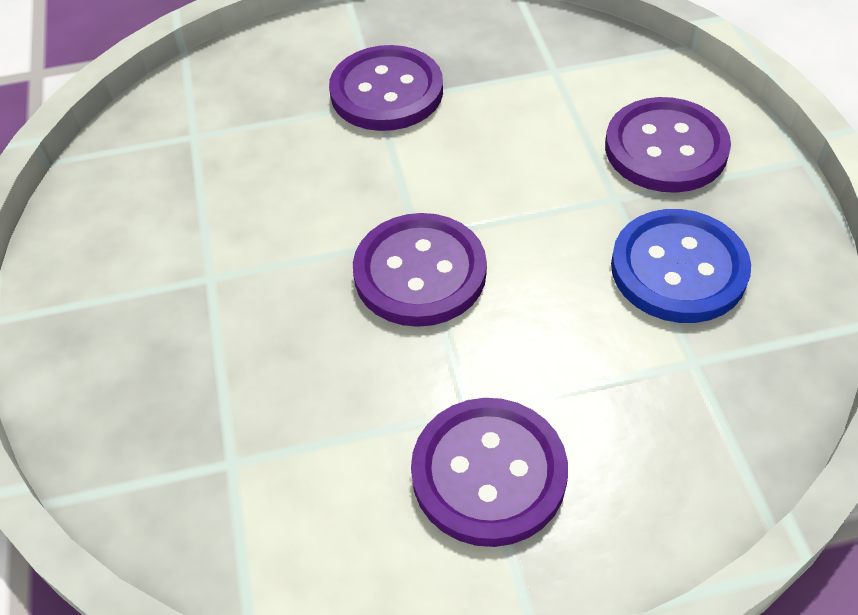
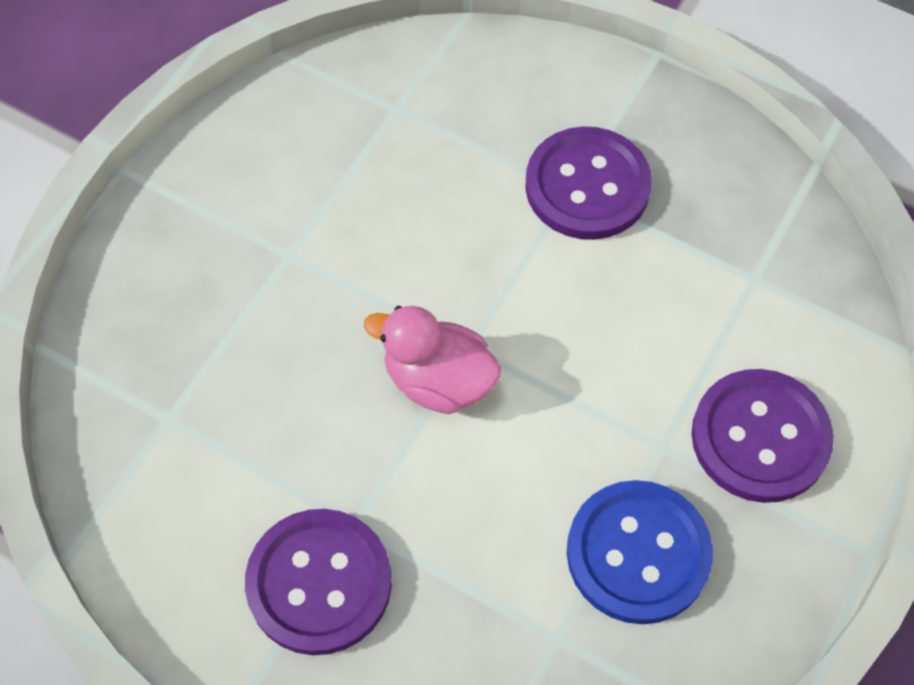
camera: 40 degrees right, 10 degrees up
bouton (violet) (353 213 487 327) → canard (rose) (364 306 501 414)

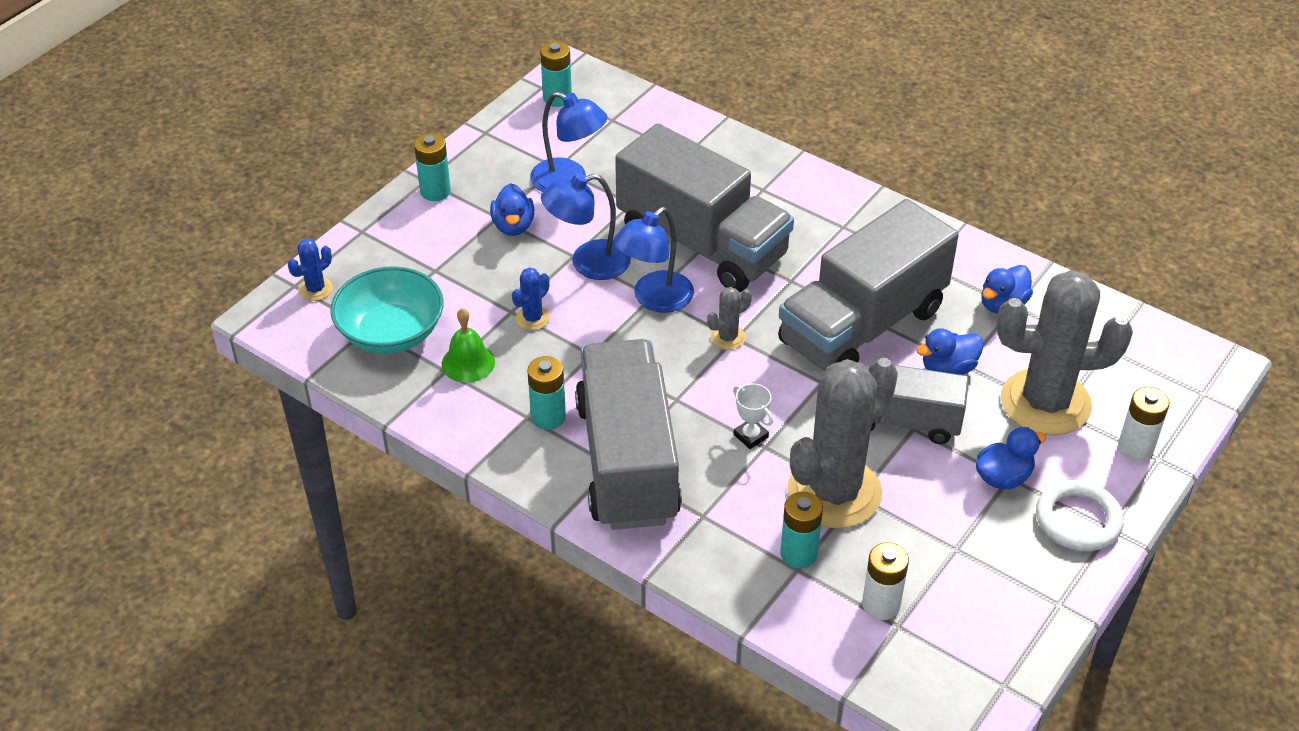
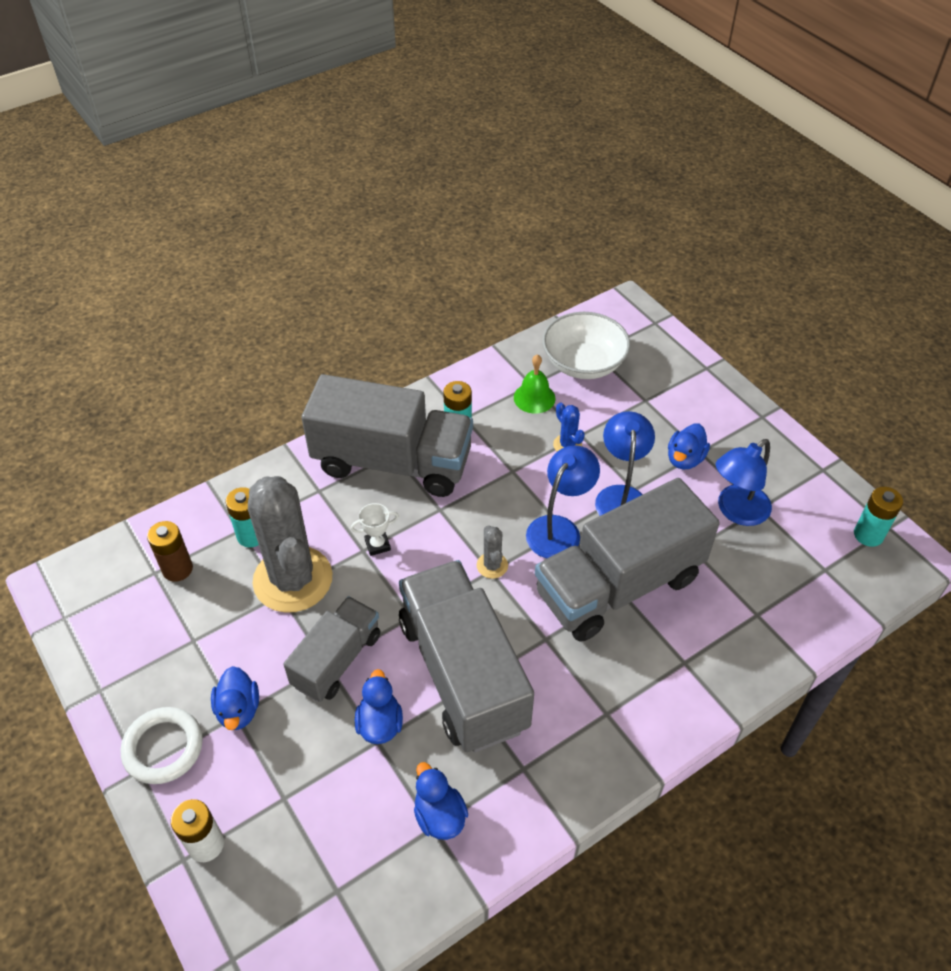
camera: 110 degrees right, 5 degrees up
cactus (bleu) (288 239 333 301) → -
pile (turquoise) (414 133 451 201) → -
cactus (gris) (997 270 1133 436) → -
bol (turquoise) (330 266 444 354) → bol (blanc) (543 312 630 379)
pile (blanc) (862 542 909 620) → pile (marron) (147 521 193 582)
canard (bleu) (490 183 534 236) → canard (bleu) (668 424 710 470), 75 degrees counterclockwise
lampe (bleu) (613 207 694 313) → lampe (bleu) (526 445 600 558), 60 degrees clockwise

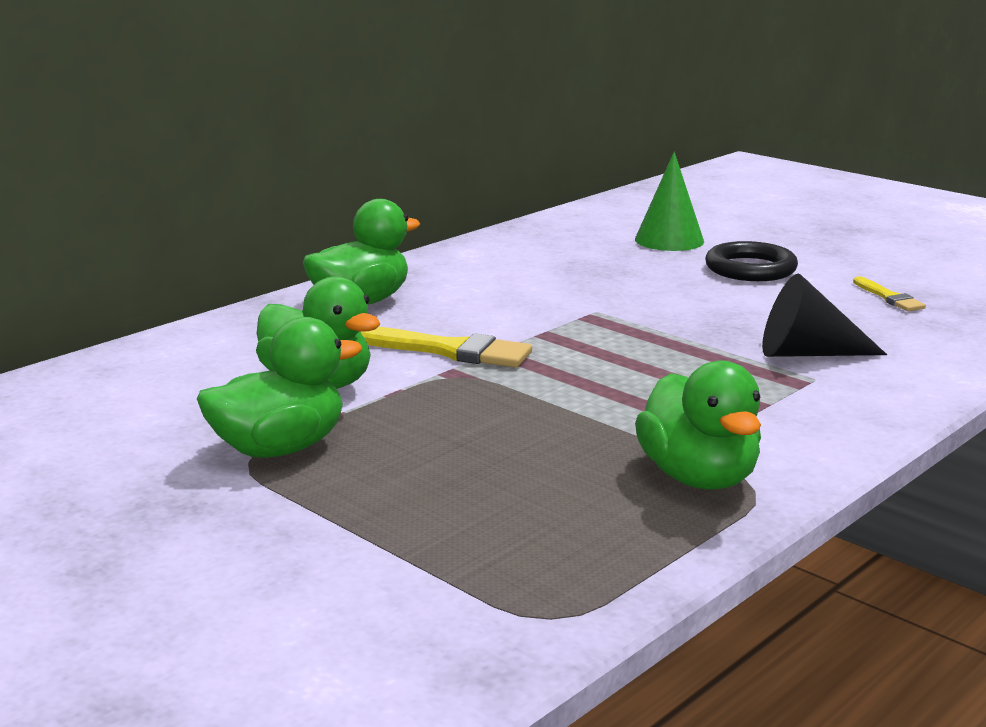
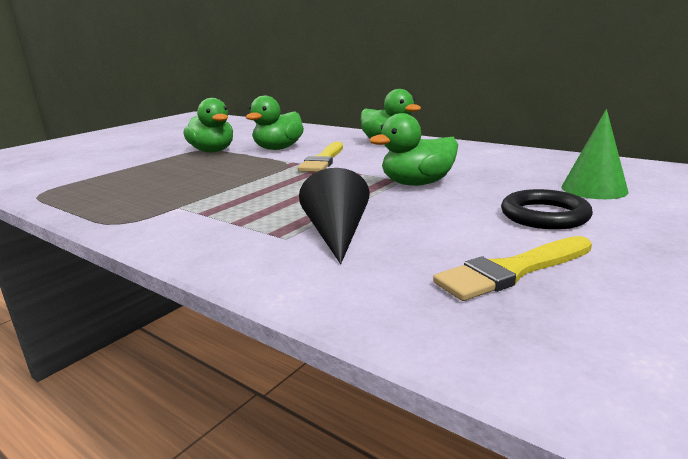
camera: 85 degrees right, 0 degrees up
canard (vert) (635 360 761 490) → canard (vert) (369 113 458 186), move
pinceau (jaune) (853 276 926 311) → pinceau (jaune) (433 236 592 301), x1.79

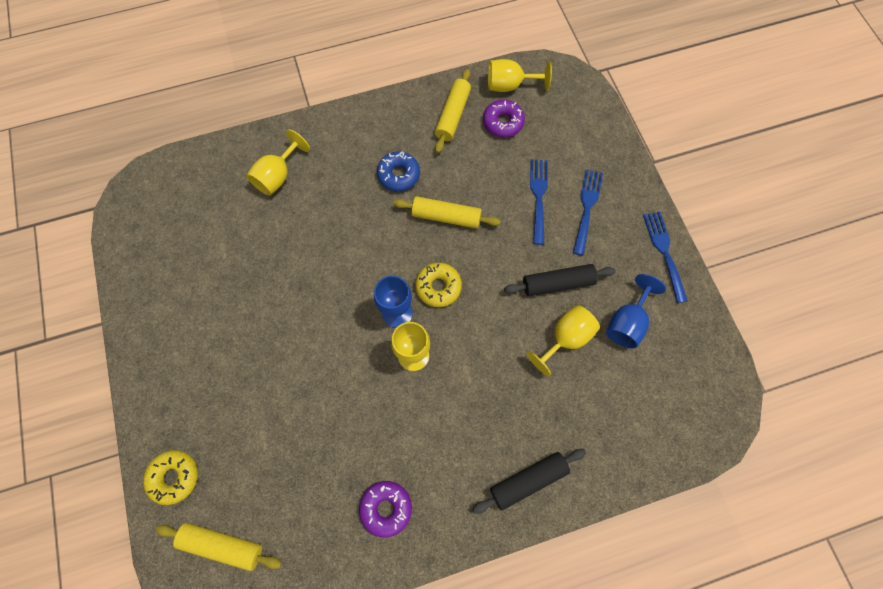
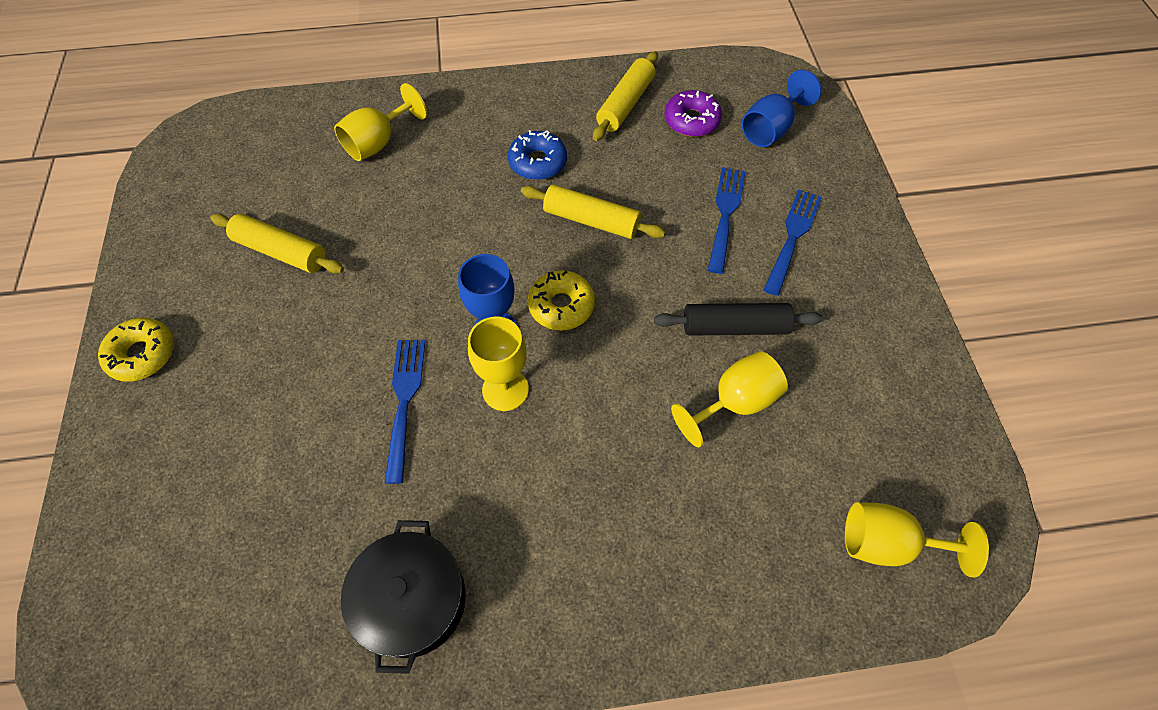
camera: 10 degrees right, 10 degrees down
rouleau à pâtisserie (noir) (472 449 586 514) → -
beignet (jaune) (143 450 198 505) → beignet (jaune) (98 318 174 382), move
rouleau à pâtisserie (jaune) (155 523 282 571) → rouleau à pâtisserie (jaune) (210 214 344 274), move
verre à pied (jaune) (488 59 552 92) → verre à pied (jaune) (845 502 989 578), move
verre à pied (bleu) (606 274 666 349) → verre à pied (bleu) (742 70 821 147), move
fourchette (bleu) (643 212 688 303) → fourchette (bleu) (385 340 426 484), move
beignet (violet) (359 481 412 538) → marmite (noir) (341 520 466 674)

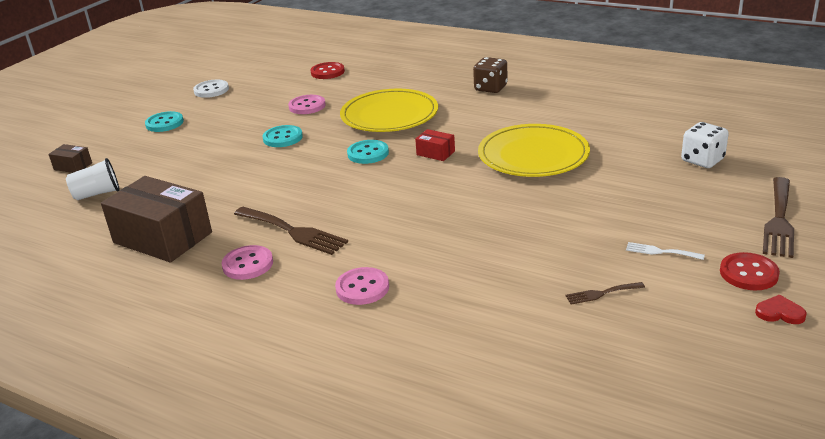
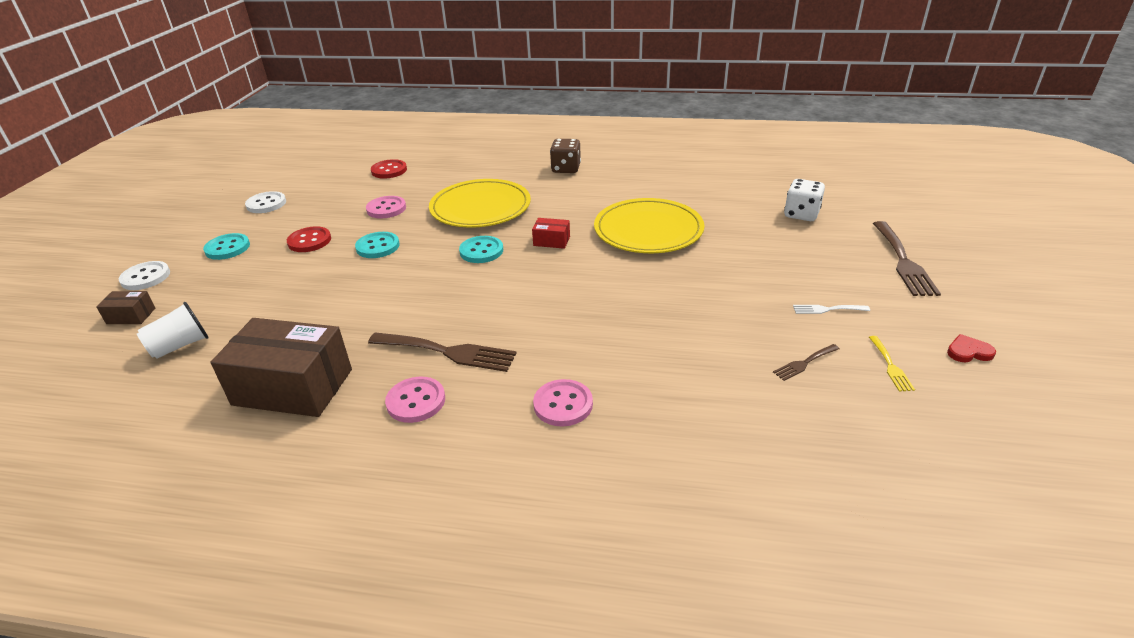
camera: 20 degrees left, 5 degrees up
- → bouton (blanc) (119 261 170 290)
- → fourchette (jaune) (869 336 915 392)
bouton (rouge) (720 252 780 290) → bouton (rouge) (287 226 331 252), move

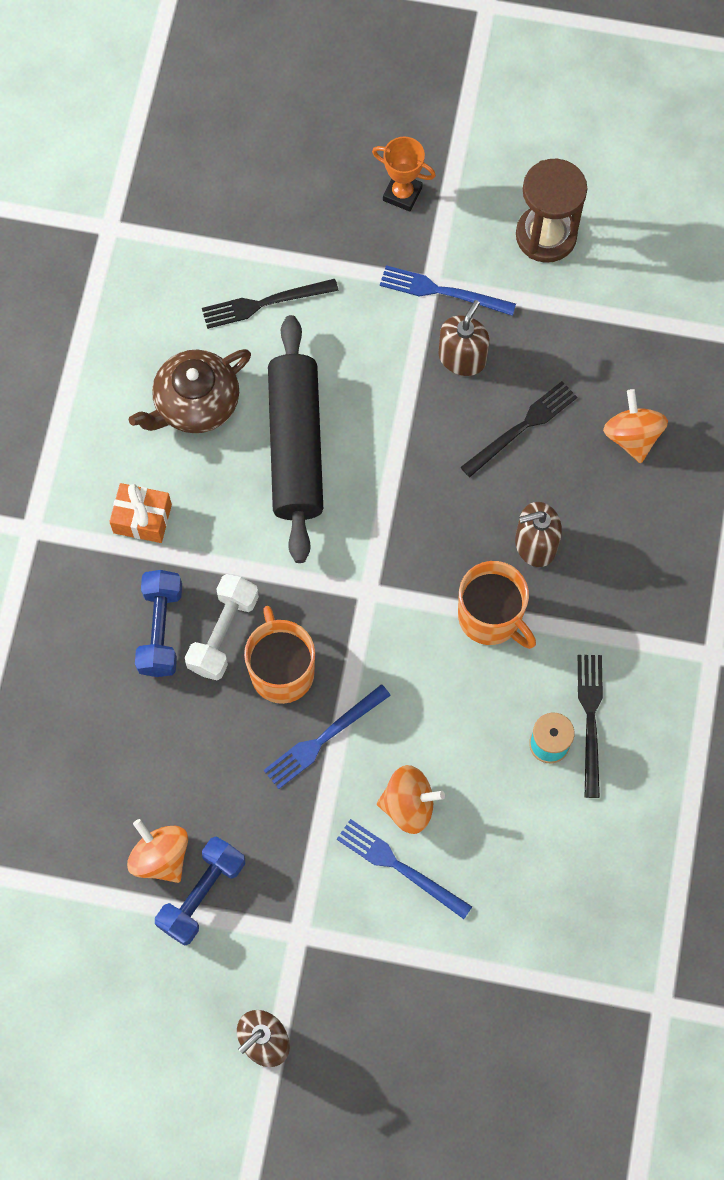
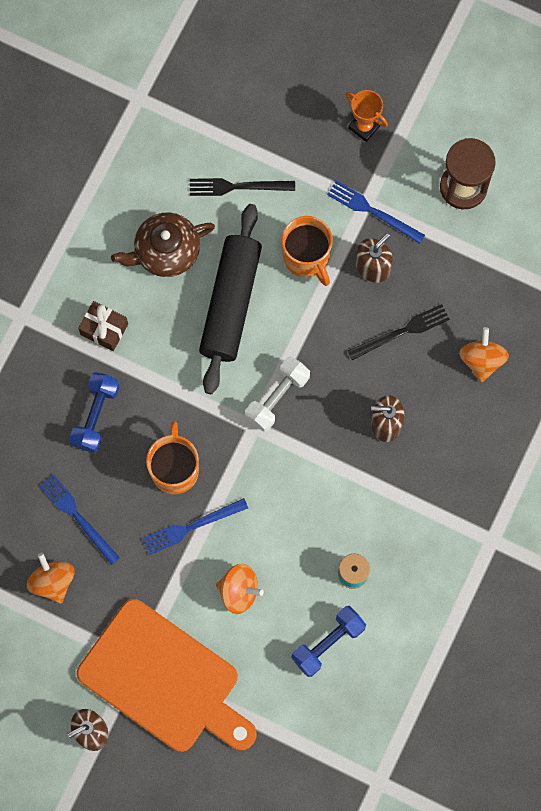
camera: 15 degrees right, 5 degrees up
fourchette (noir) (578 655 603 798) → -
- → planche à découper (orange) (77 599 257 752)
haltère (bleu) (155 836 245 946) → haltère (bleu) (291 606 366 677), move
haltère (blanc) (185 574 259 680) → haltère (blanc) (245 357 310 432), move
fourchette (bleu) (337 819 472 919) → fourchette (bleu) (39 474 120 565), move
tasse (orange) (458 561 536 649) → tasse (orange) (282 216 333 286), move
cadeau (orange) (109 483 172 543) → cadeau (marron) (78 301 128 351)

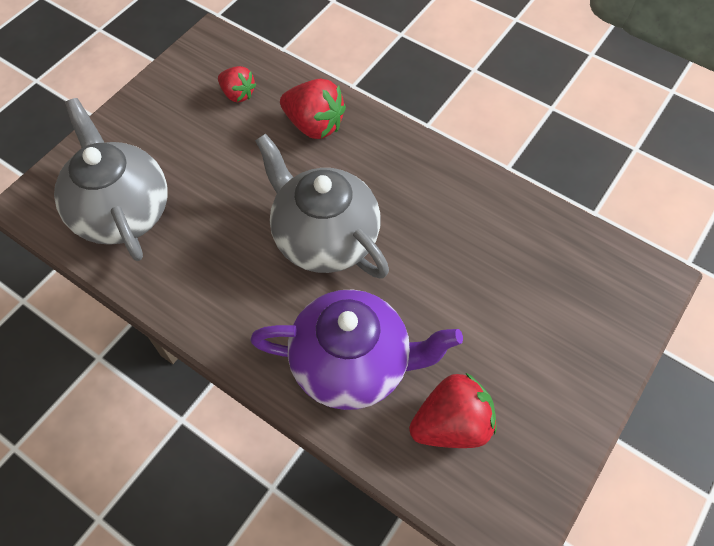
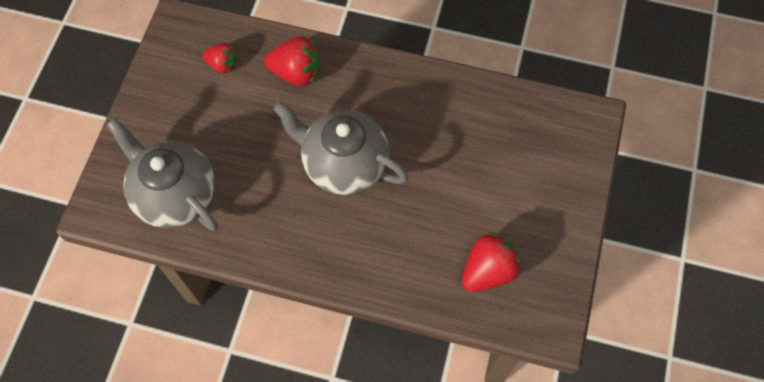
camera: 20 degrees left, 5 degrees up
théière (violet) (250 290 463 410) → -

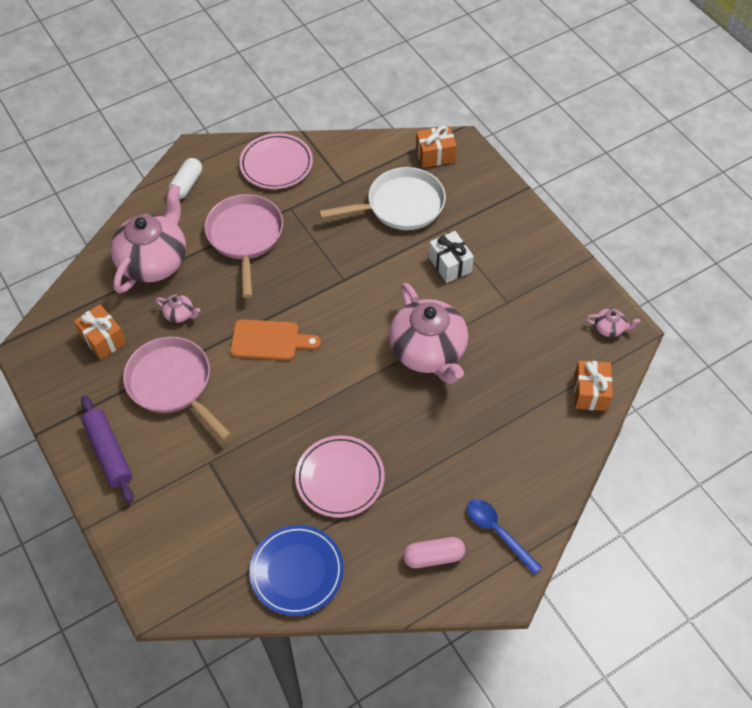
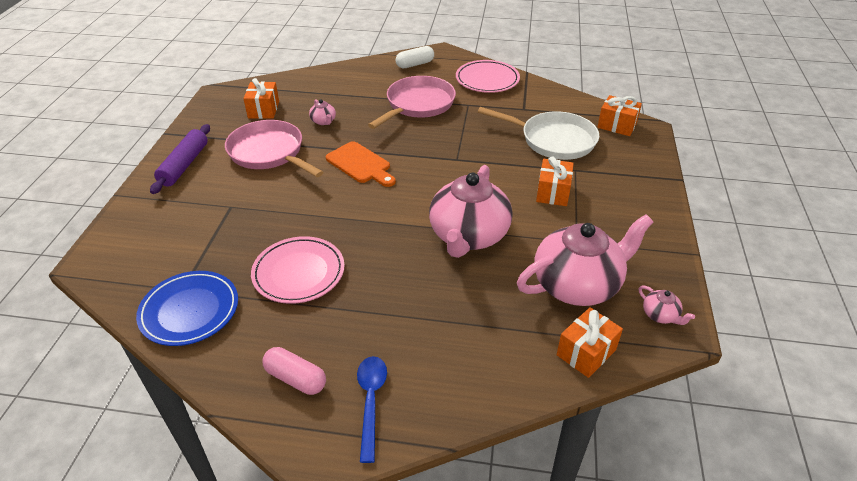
camera: 40 degrees right, 15 degrees down
théière (rose) (111 184 186 294) → théière (rose) (517 214 653 306), move
cadeau (blanc) (429 231 474 283) → cadeau (orange) (536 157 574 206)
poêle (rose) (123 337 231 440) → poêle (rose) (225 120 324 177), 45 degrees counterclockwise

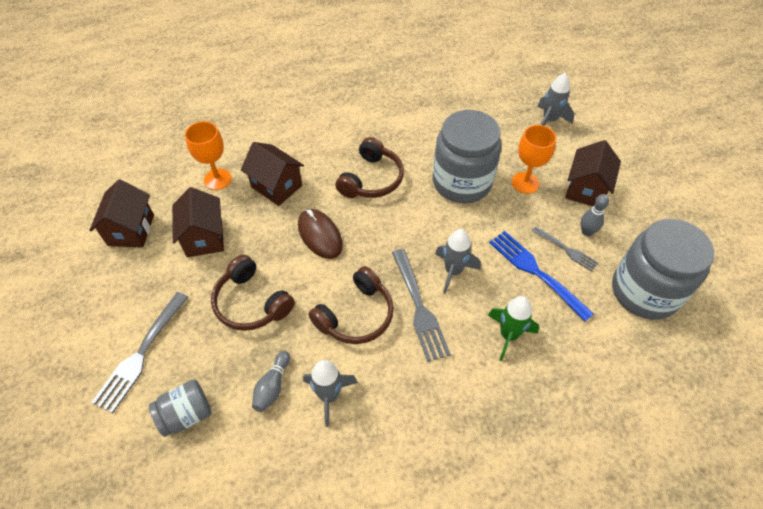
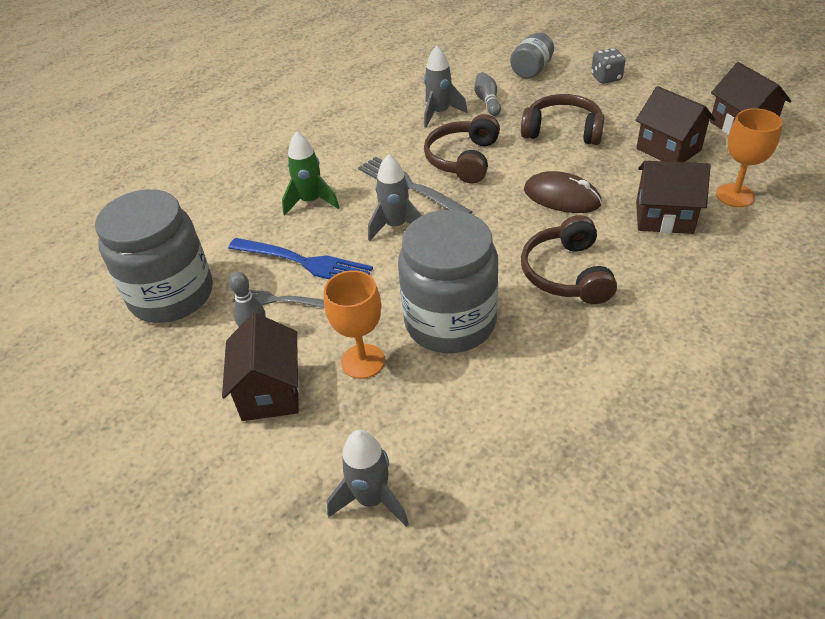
camera: 155 degrees right, 10 degrees down
fourchette (gris) (91 292 188 413) → dé (gris) (591 48 625 84)

